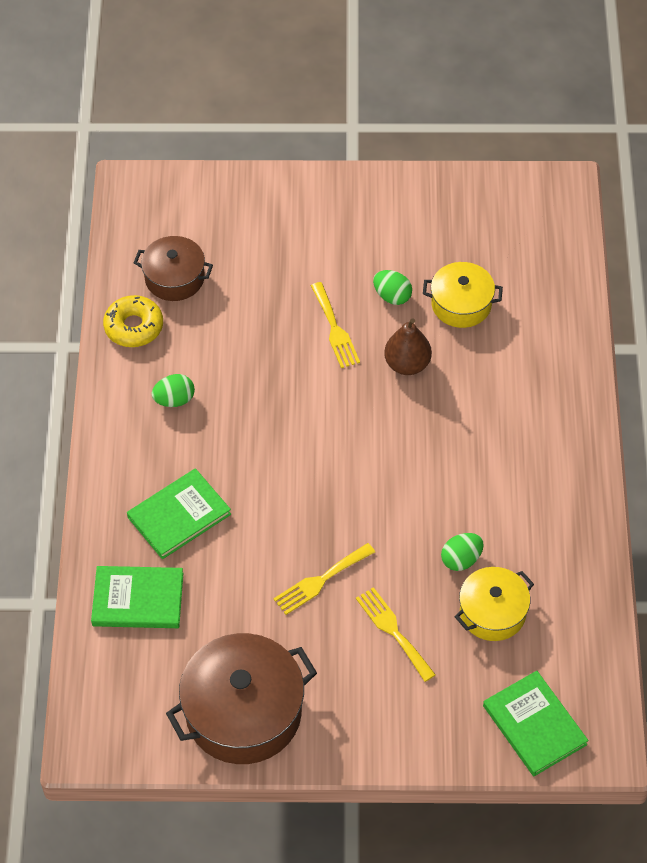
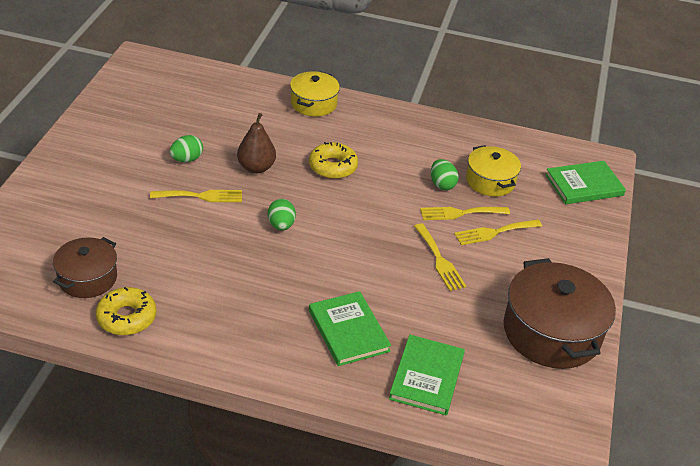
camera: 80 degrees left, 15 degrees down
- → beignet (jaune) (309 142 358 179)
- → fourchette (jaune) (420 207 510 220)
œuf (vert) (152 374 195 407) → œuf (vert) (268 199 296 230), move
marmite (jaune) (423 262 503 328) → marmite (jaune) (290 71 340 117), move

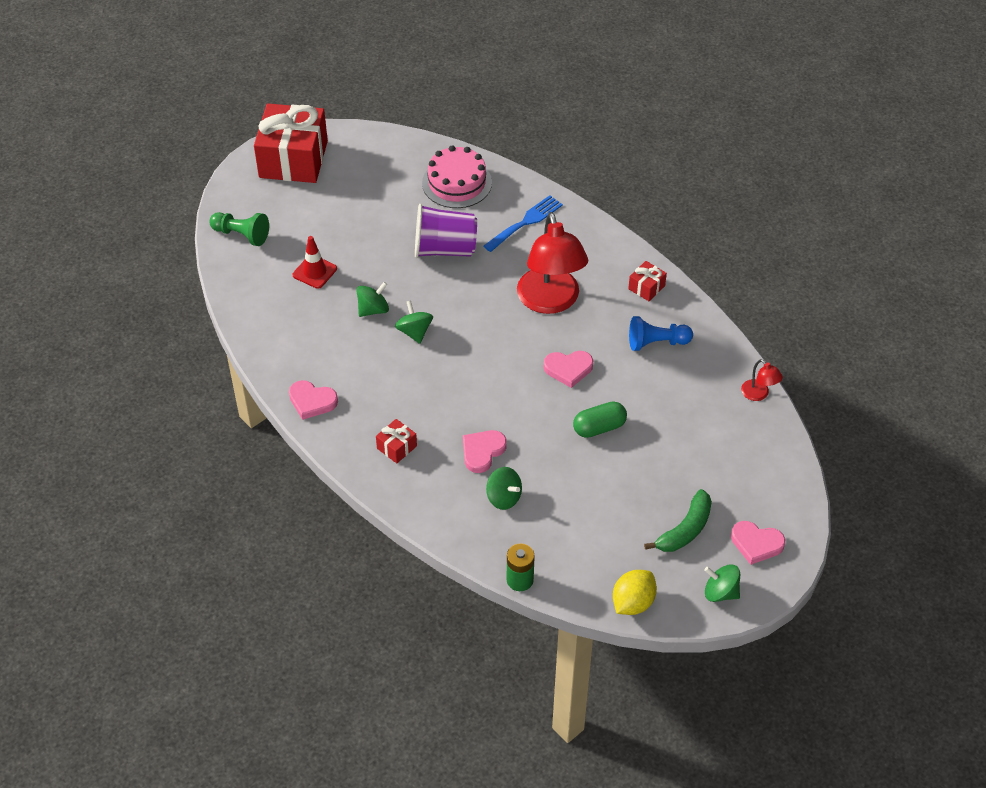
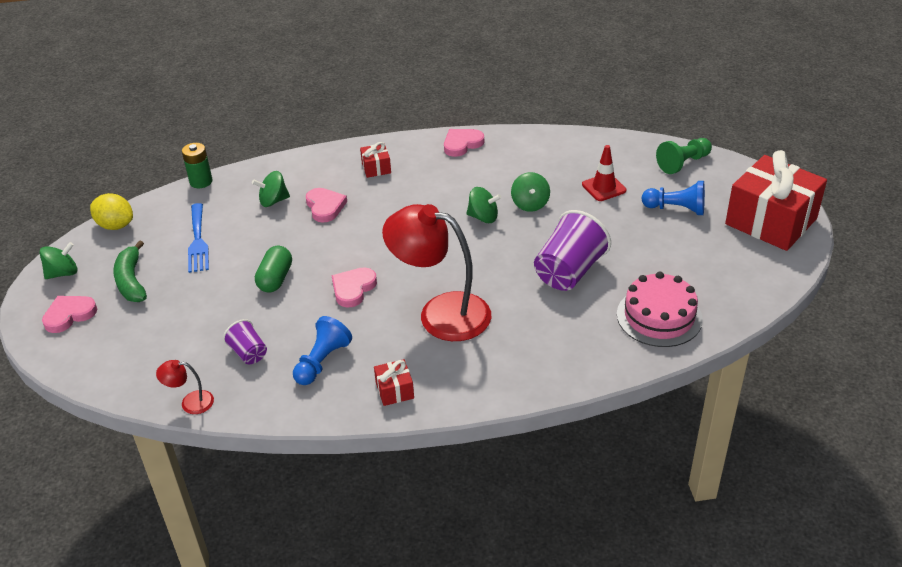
camera: 125 degrees right, 10 degrees down
- → gobelet (violet) (223 319 267 364)
- → pion (bleu) (642 181 705 215)
fourchette (bleu) (484 195 563 252) → fourchette (bleu) (188 203 209 273), move
citron (jaune) (613 570 657 615) → citron (jaune) (90 193 133 230), 45 degrees counterclockwise

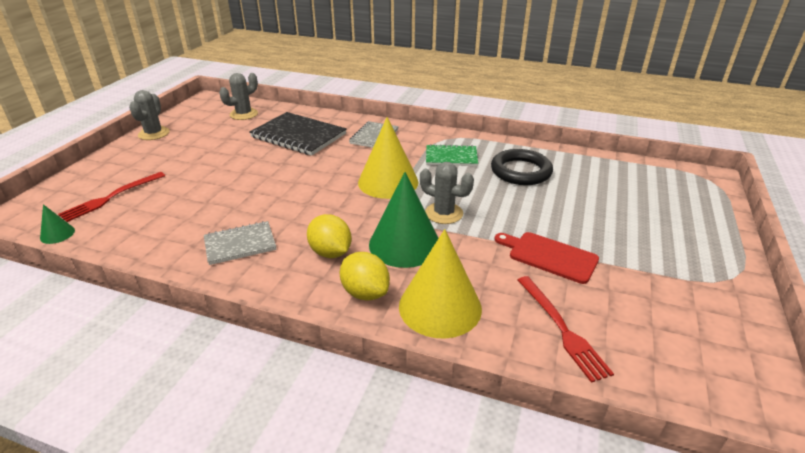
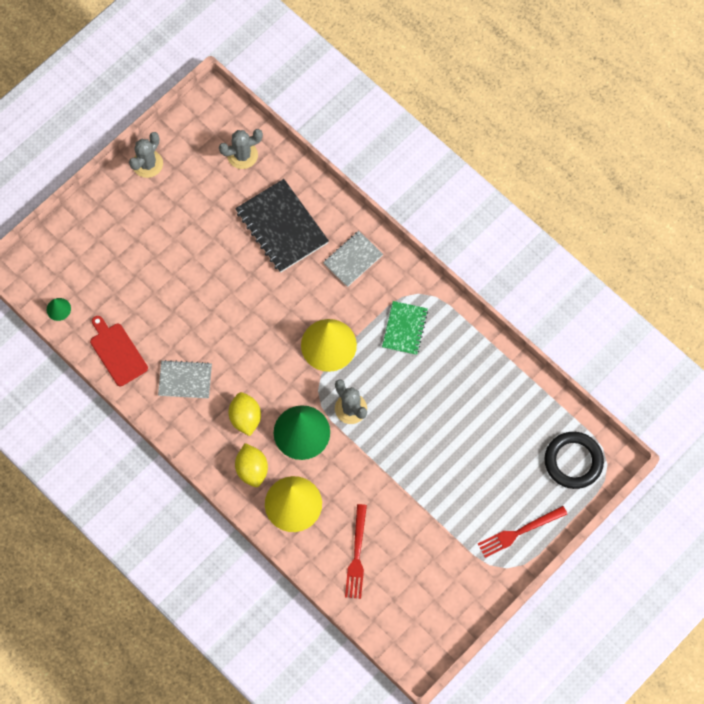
camera: 25 degrees right, 35 degrees up
fourchette (rouge) (58 172 165 222) → fourchette (rouge) (478 506 567 558), move
anneau (noir) (491 149 553 185) → anneau (noir) (544 432 604 489), move
planche à découper (rouge) (494 232 599 284) → planche à découper (rouge) (90 316 148 386), move
carnet (vert) (426 144 478 166) → carnet (vert) (382 301 428 355), 75 degrees clockwise

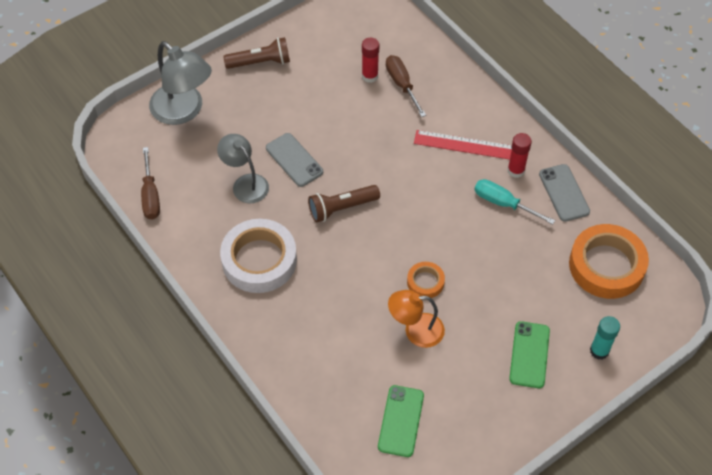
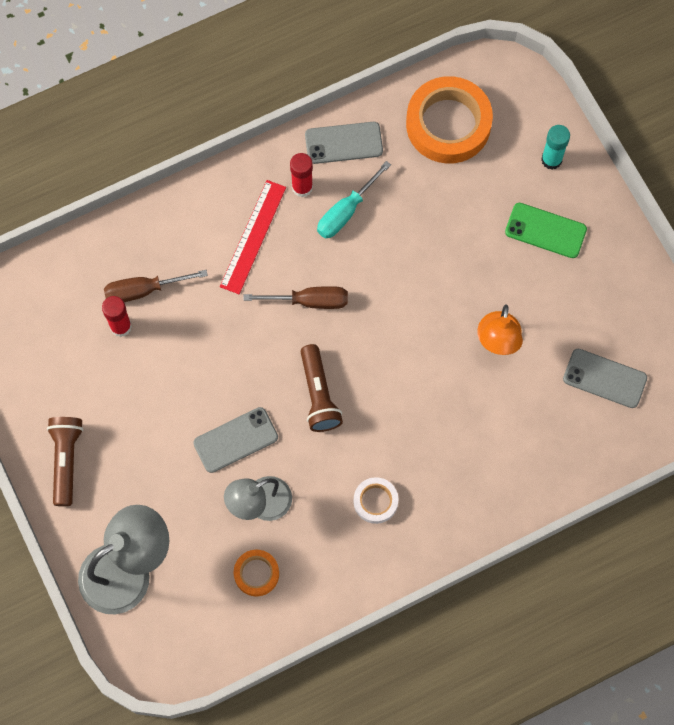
camera: 80 degrees left, 15 degrees up
tournevis (marron) (141 147 160 220) → tournevis (marron) (243 286 348 309), move
ruban adhésif (orange) (407 262 445 298) → ruban adhésif (orange) (234 550 279 596), move
téléphone (vert) (378 385 424 457) → téléphone (gris) (563 349 647 408)
ruban adhésif (blanc) (220 219 297 293) → ruban adhésif (blanc) (354 477 398 524), x0.49

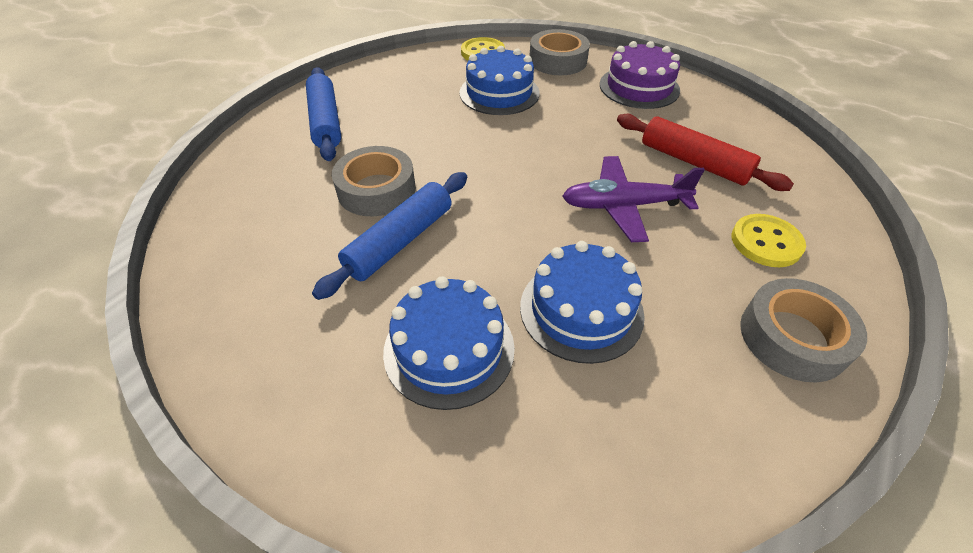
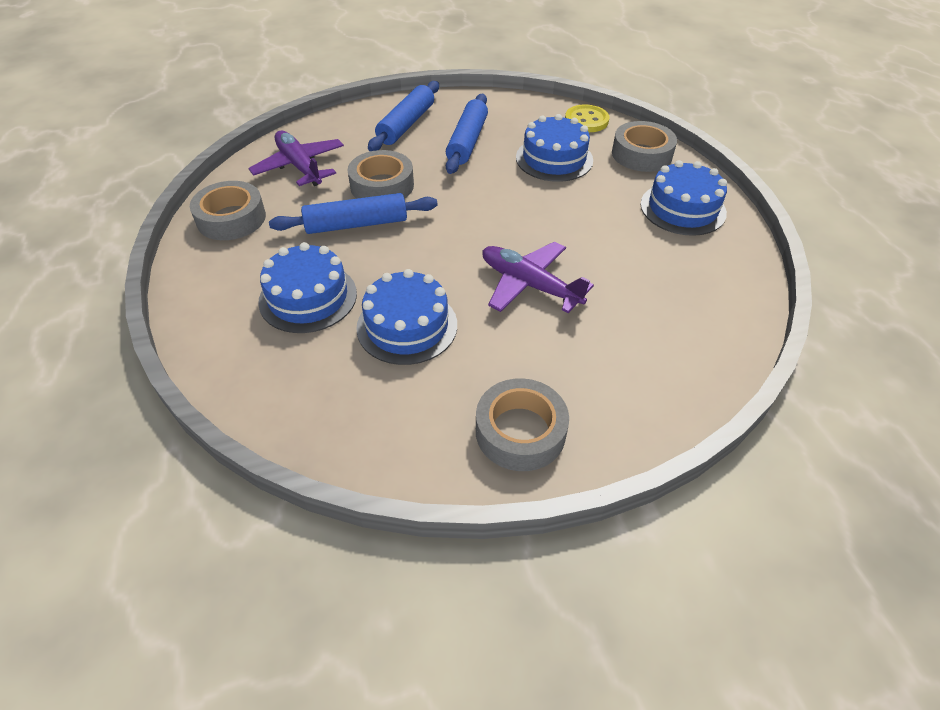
camera: 40 degrees right, 0 degrees up
rouleau à pâtisserie (rouge) (617 114 794 191) → -
bouton (jaune) (732 214 806 267) → -
- → ruban adhésif (gris) (190 181 266 240)
- → avion (violet) (248 130 344 186)
- → rouleau à pâtisserie (bleu) (446 94 488 174)
gâteau (violet) (600 41 680 109) → gâteau (bleu) (640 160 727 236)

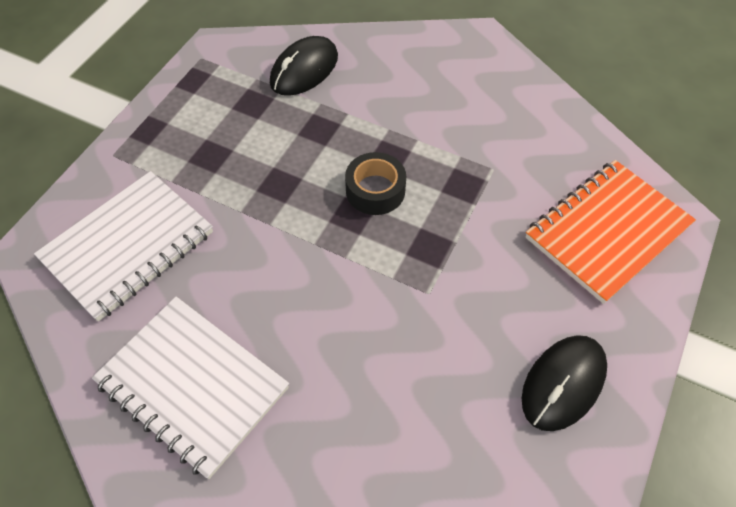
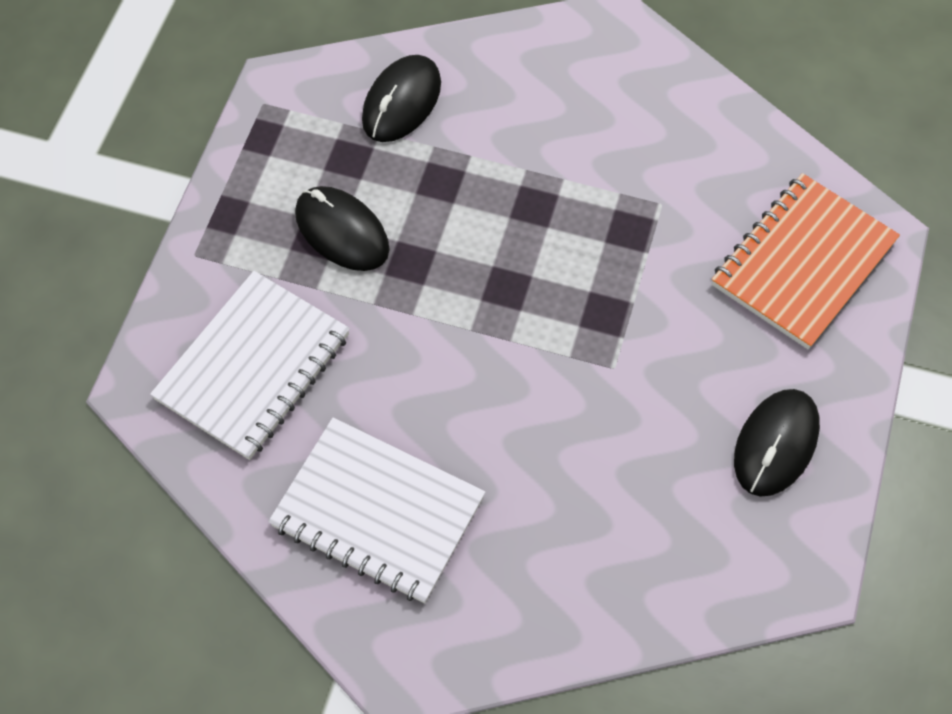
camera: 10 degrees left, 5 degrees up
ruban adhésif (noir) (345 152 406 215) → -
- → souris (noir) (295 186 390 271)

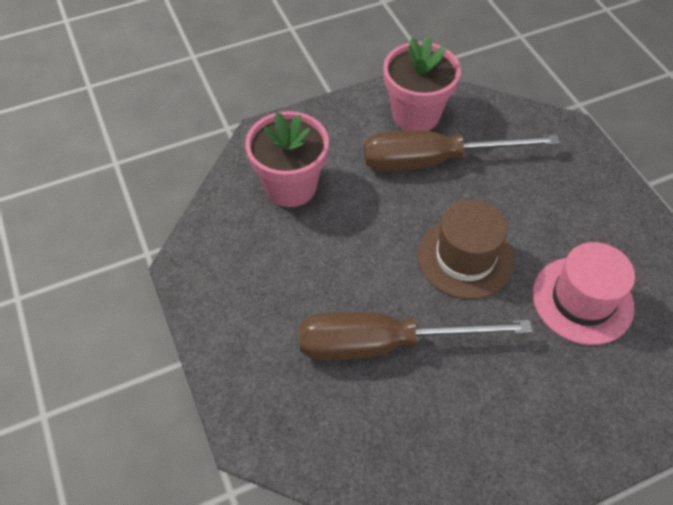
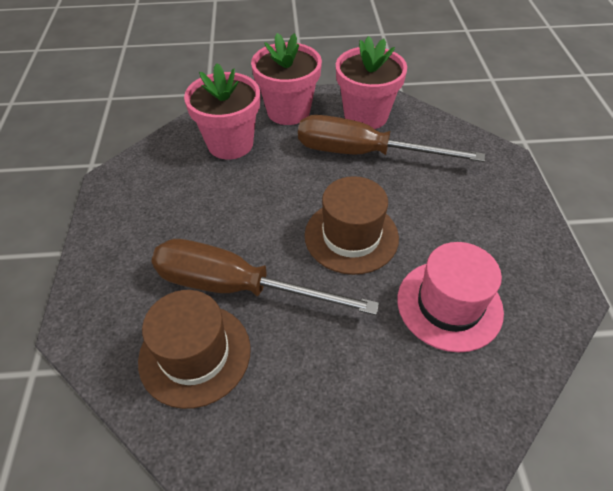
camera: 20 degrees right, 5 degrees down
- → chapeau (marron) (138 290 251 409)
- → pot de fleurs (rose) (251 33 322 125)

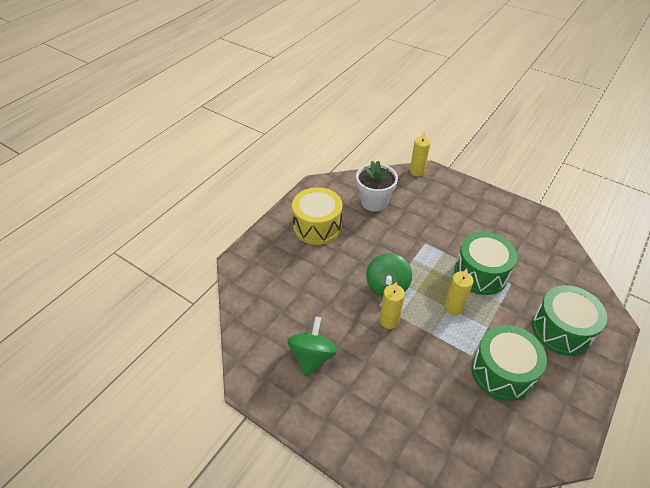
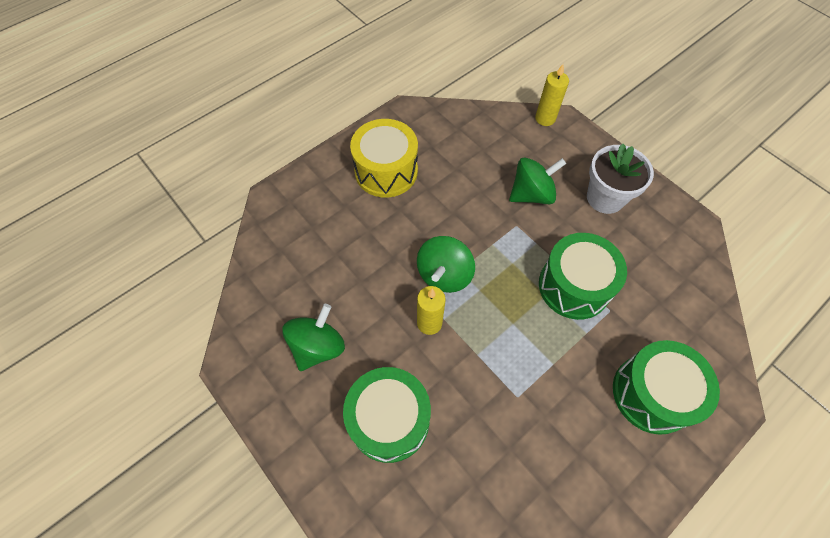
camera: 15 degrees right, 15 degrees up
bougie (jaune) (444 268 474 316) → -
- → toupie (vert) (509 157 566 204)
pot de fleurs (blanc) (356 161 398 212) → pot de fleurs (blanc) (587 143 654 214), move
tambour (vert) (471 325 547 401) → tambour (vert) (343 367 431 463), move

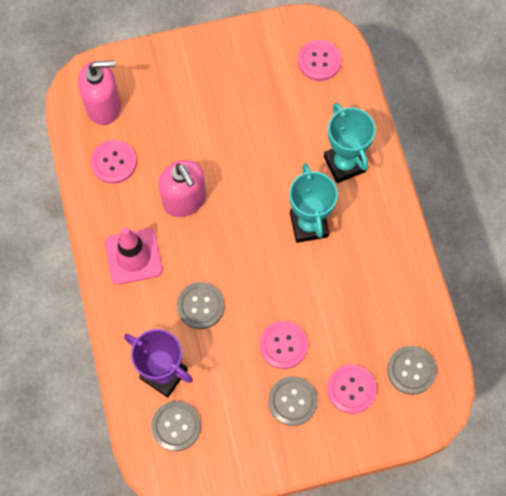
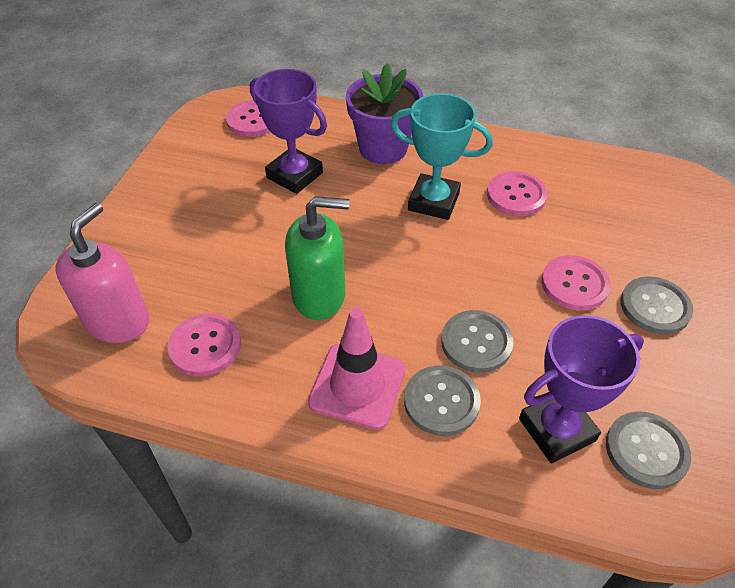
camera: 60 degrees left, 20 degrees down
- → trophée (violet) (250 69 327 194)
bouton (rose) (327 364 377 414) → bouton (rose) (487 171 548 216), move
bouton (gris) (387 346 437 395) → bouton (gris) (404 365 481 436), move
trophée (turquoise) (324 103 376 183) → pot de fleurs (violet) (346 63 423 164)
distributeur de savon (rose) (158 160 206 217) → distributeur de savon (vert) (285 196 350 320)

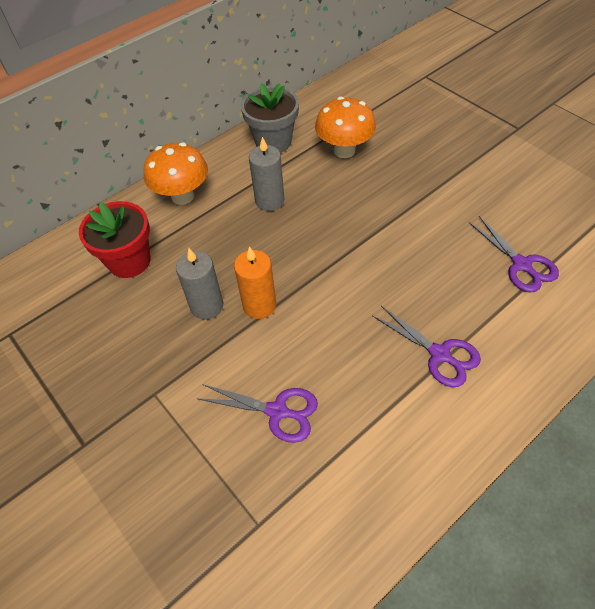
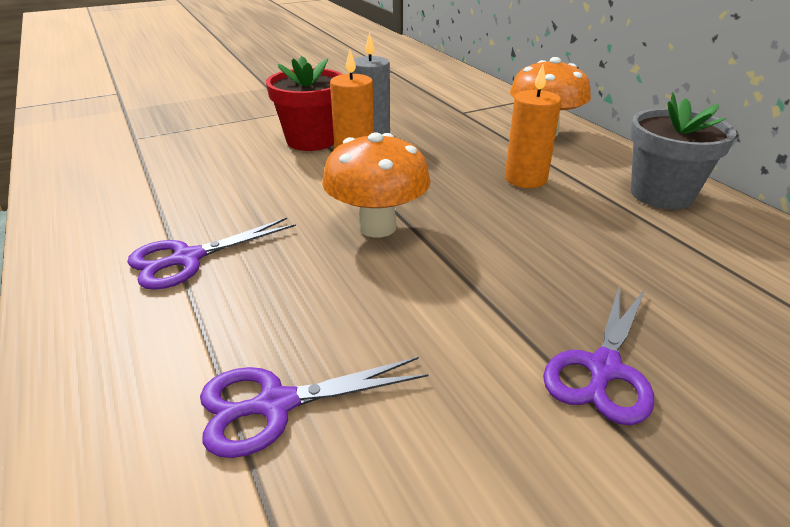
camera: 100 degrees right, 20 degrees down
pot de fleurs (rouge) (79 201 150 278) → pot de fleurs (rouge) (266 56 343 151), move
ciseaux (violet) (199 384 318 443) → ciseaux (violet) (543 285 654 425), move
champignon (orange) (315 97 376 158) → champignon (orange) (322 132 431 237), move
bougie (gris) (249 137 284 211) → bougie (orange) (505 65 561 188)

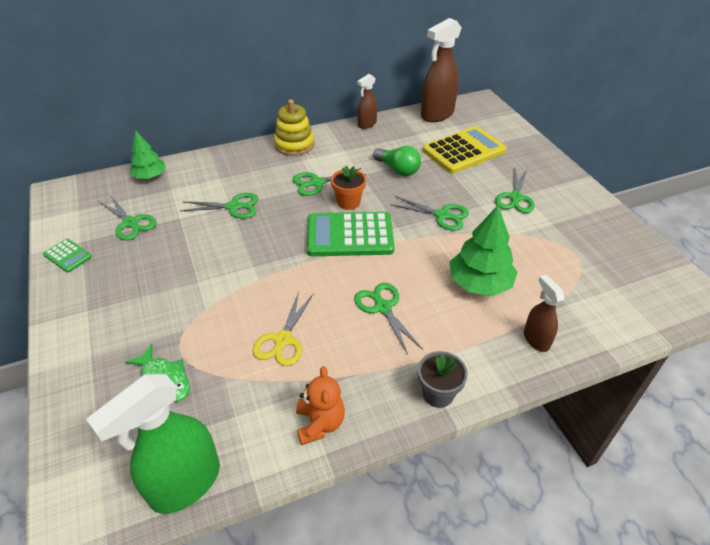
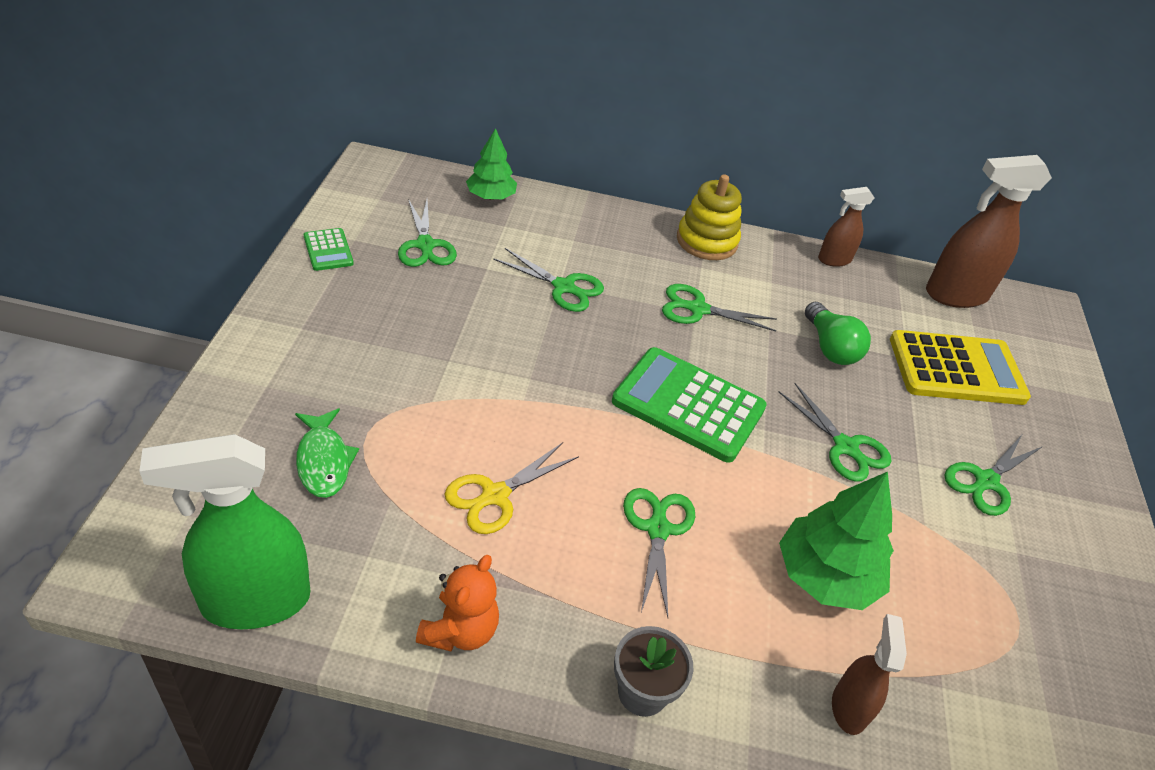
camera: 25 degrees right, 0 degrees up
pot de fleurs (orange) (331 166 366 210) → -

